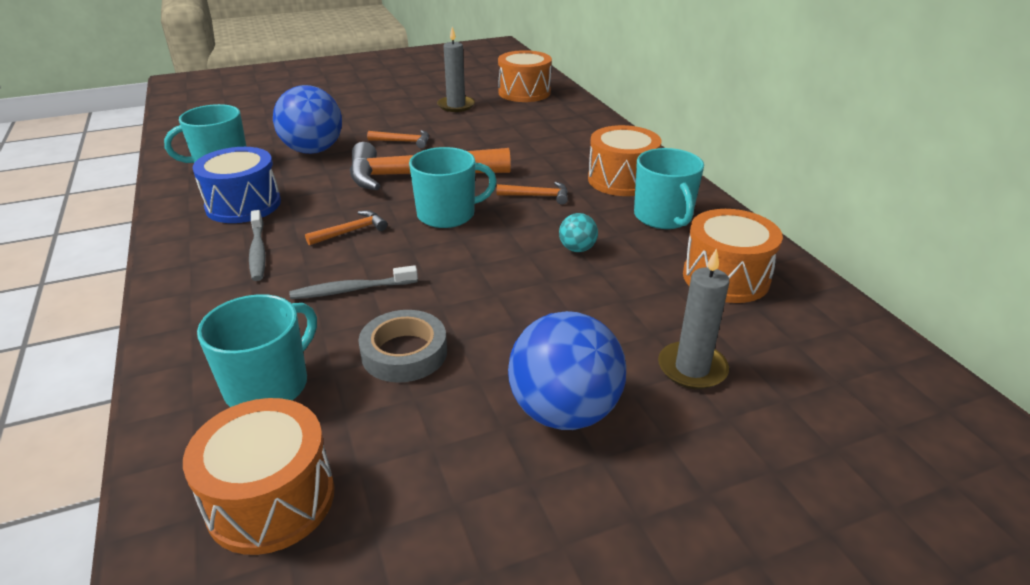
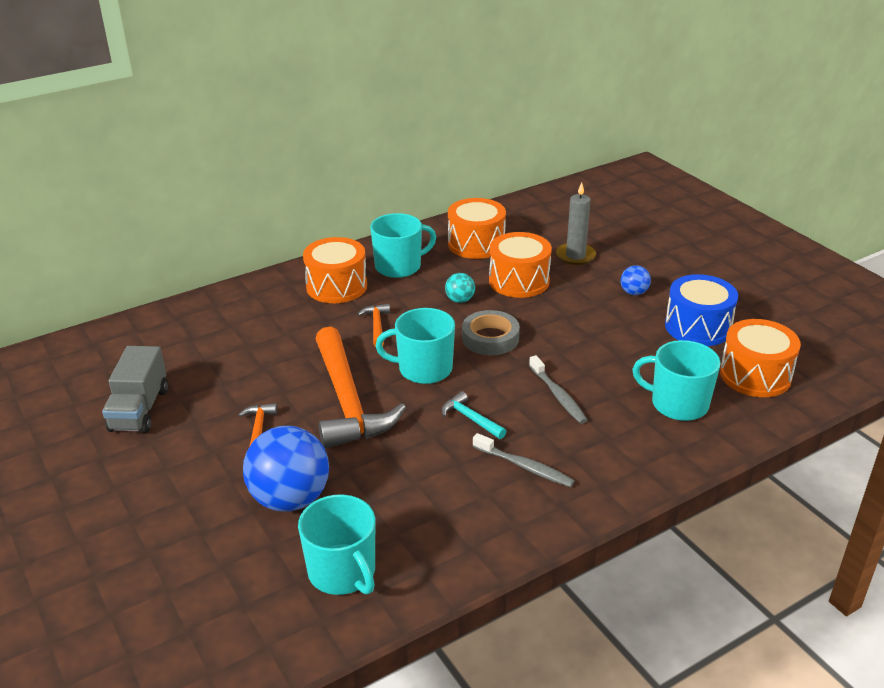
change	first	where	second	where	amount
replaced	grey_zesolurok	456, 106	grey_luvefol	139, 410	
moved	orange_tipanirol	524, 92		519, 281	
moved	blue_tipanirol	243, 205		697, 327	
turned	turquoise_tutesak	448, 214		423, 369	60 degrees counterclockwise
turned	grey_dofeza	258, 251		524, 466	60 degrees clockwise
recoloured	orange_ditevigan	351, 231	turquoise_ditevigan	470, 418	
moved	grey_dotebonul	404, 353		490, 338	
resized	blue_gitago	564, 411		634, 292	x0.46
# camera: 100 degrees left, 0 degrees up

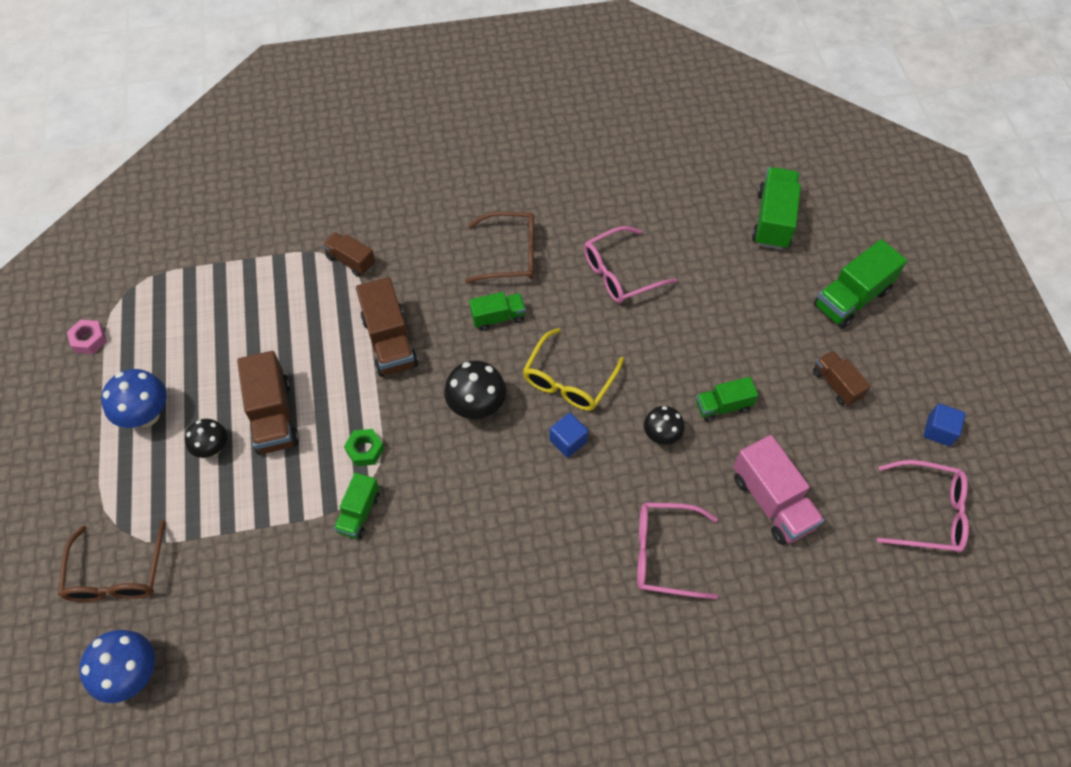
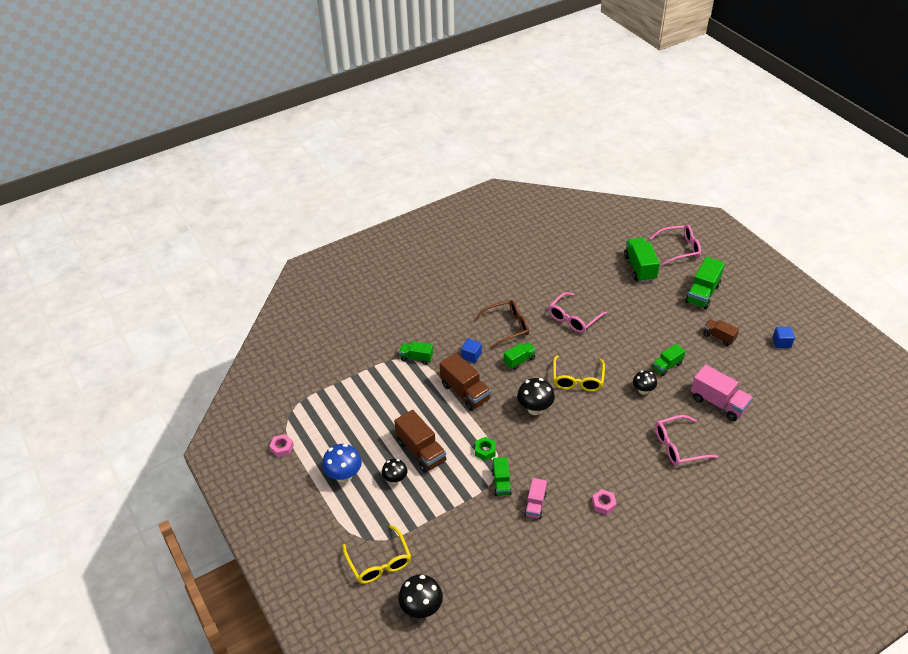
change	first	where	second	where	amount
recoloured	brown_luvefol	351, 261	green_luvefol	416, 358	
moved	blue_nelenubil	568, 441		471, 356	
moved	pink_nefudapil	928, 513		679, 249	
recoloured	brown_nefudapil	117, 574	yellow_nefudapil	379, 562	
recoloured	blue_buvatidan	132, 674	black_buvatidan	421, 608	
added			pink_luvefol	535, 505	
added			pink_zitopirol	603, 504	
# camera: 20 degrees left, 15 degrees down

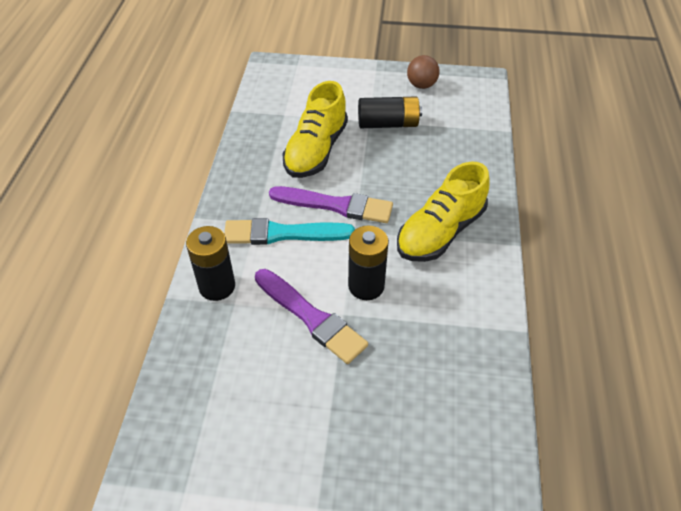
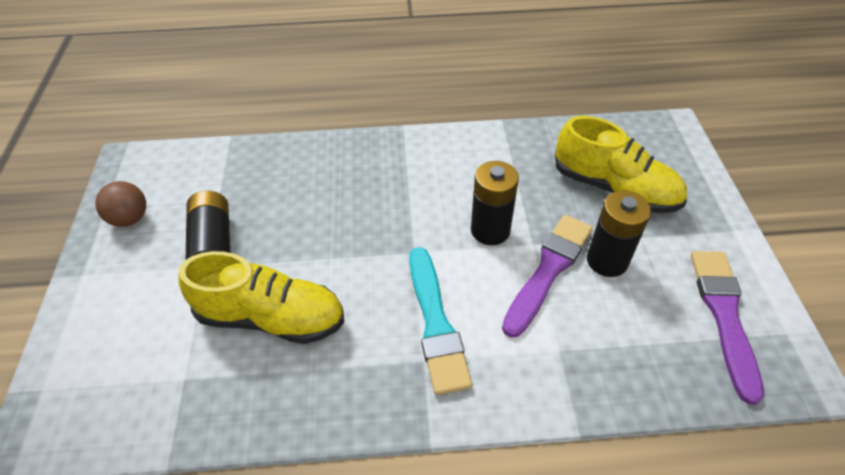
change	first	where	second	where	amount
moved	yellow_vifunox	440, 232		614, 188	
moved	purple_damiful	336, 205		724, 315	
moved	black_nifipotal	217, 286		607, 261	
# camera: 100 degrees left, 0 degrees up

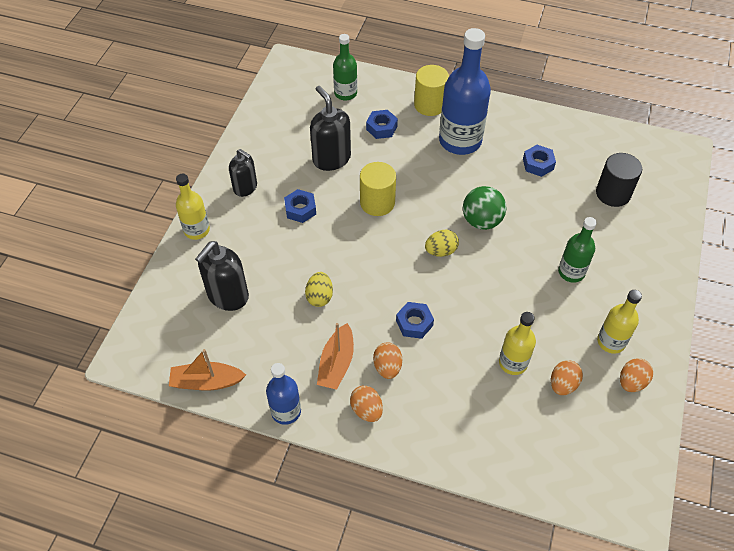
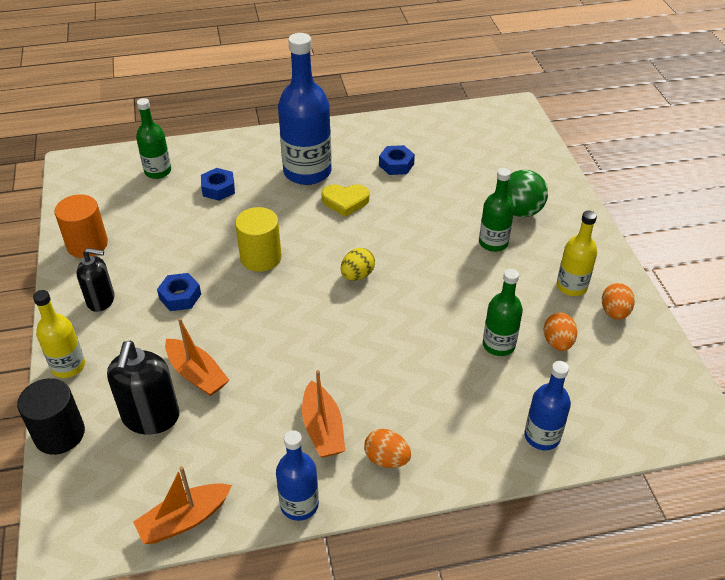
change	first	where	second	where	amount
removed	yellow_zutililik	430, 105			
removed	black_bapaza	331, 158			
moved	black_zutililik	613, 193		59, 434	
moved	green_gitago	481, 221		520, 211	
removed	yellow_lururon	319, 297			
removed	blue_zitopirol	414, 323			
recoloured	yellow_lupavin	513, 363	green_lupavin	498, 345	
removed	orange_lururon	387, 367			
added			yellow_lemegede	345, 201	
added			orange_zutililik	87, 244	
added			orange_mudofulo	197, 374	
added			blue_lupavin	542, 436	
# camera: 30 degrees left, 10 degrees down

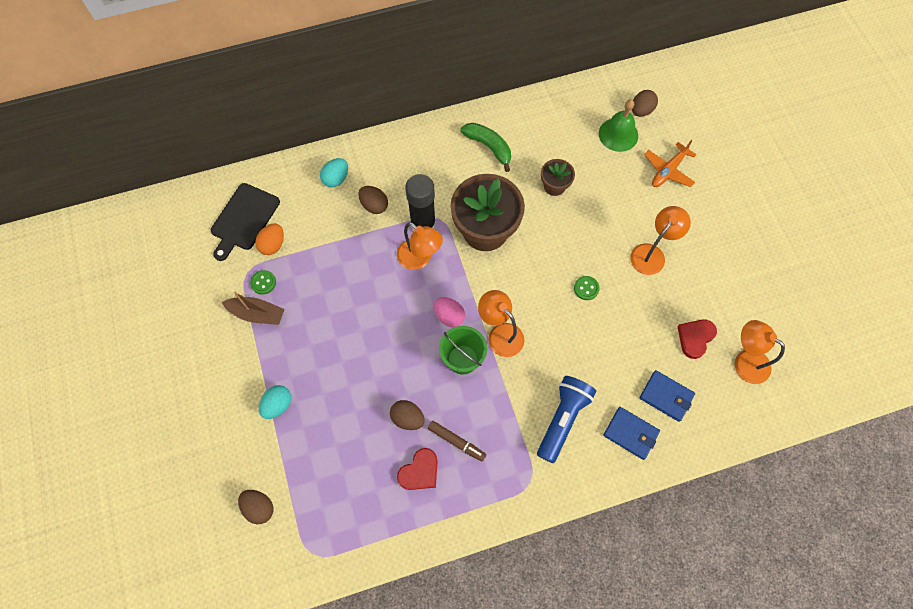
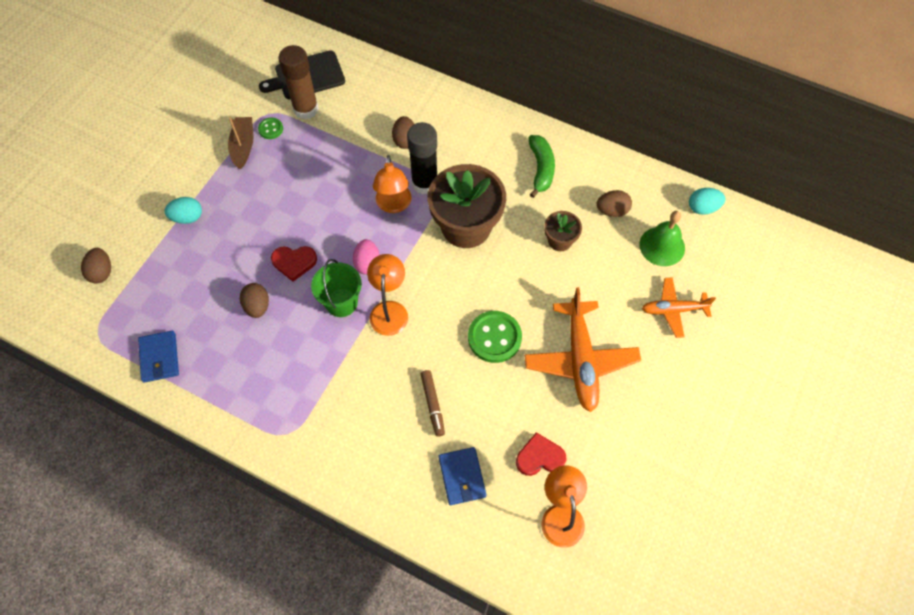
change	first	where	second	where	amount
moved	brown_lururon	641, 110		612, 211	
moved	turquoise_lururon	336, 179		702, 208	
replaced	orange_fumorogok	652, 254	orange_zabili	580, 360	
replaced	orange_lururon	273, 245	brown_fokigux	306, 109	
resized	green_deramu	586, 288		494, 338	x1.93
turned	brown_mudofulo	257, 314		243, 146	150 degrees counterclockwise
removed	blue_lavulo	563, 419			
moved	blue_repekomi	631, 433		159, 358	
moved	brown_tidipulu	456, 442		432, 404	
moved	red_lemegede	420, 471		294, 262	
# camera: 45 degrees right, 5 degrees down

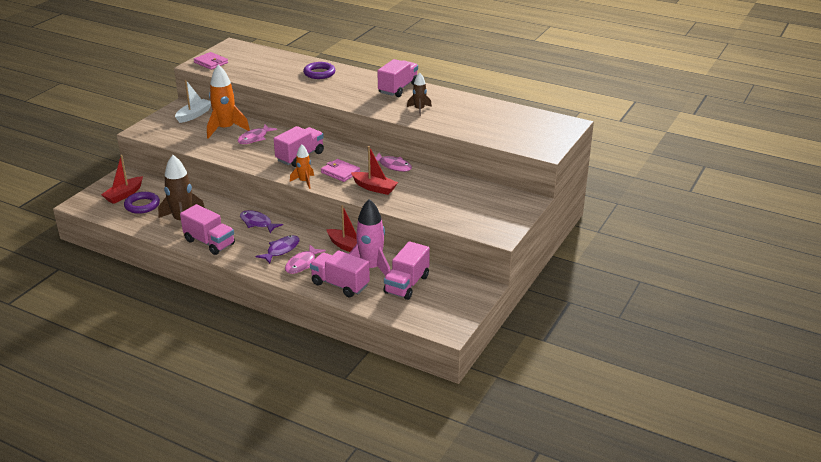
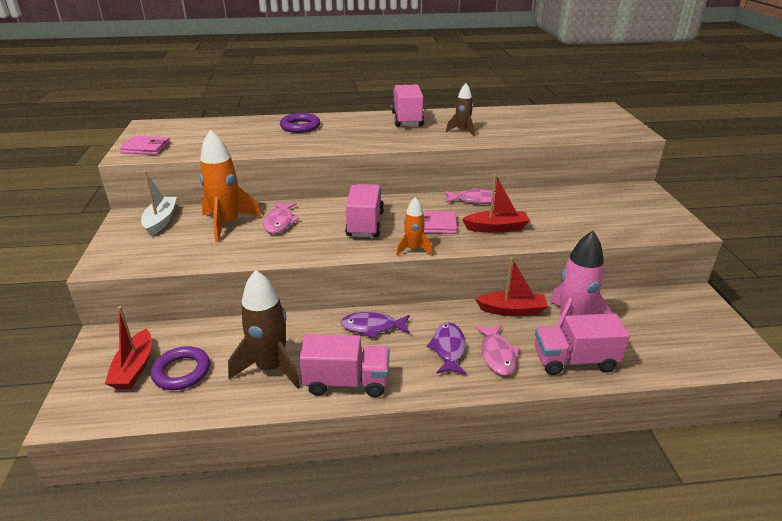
change	first	where	second	where	amount
removed	pink_luvefol	406, 284			
# camera: 35 degrees left, 0 degrees up

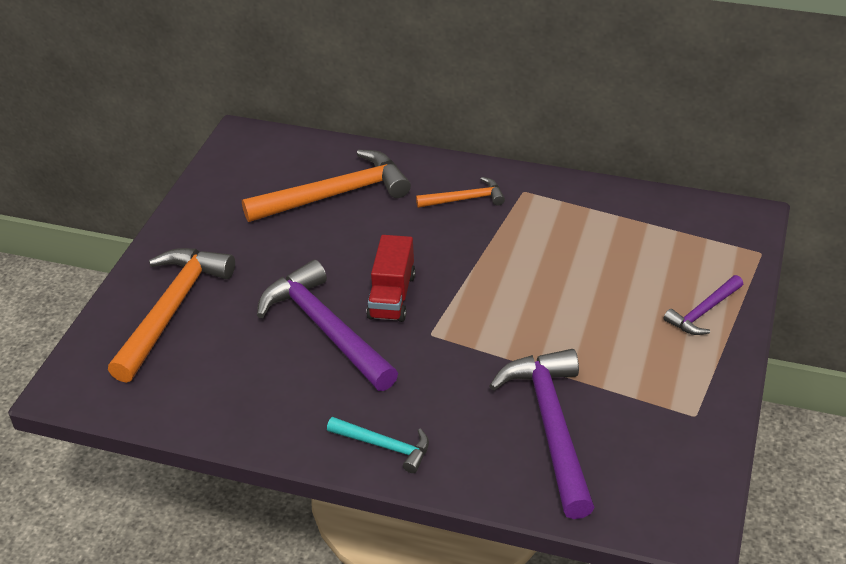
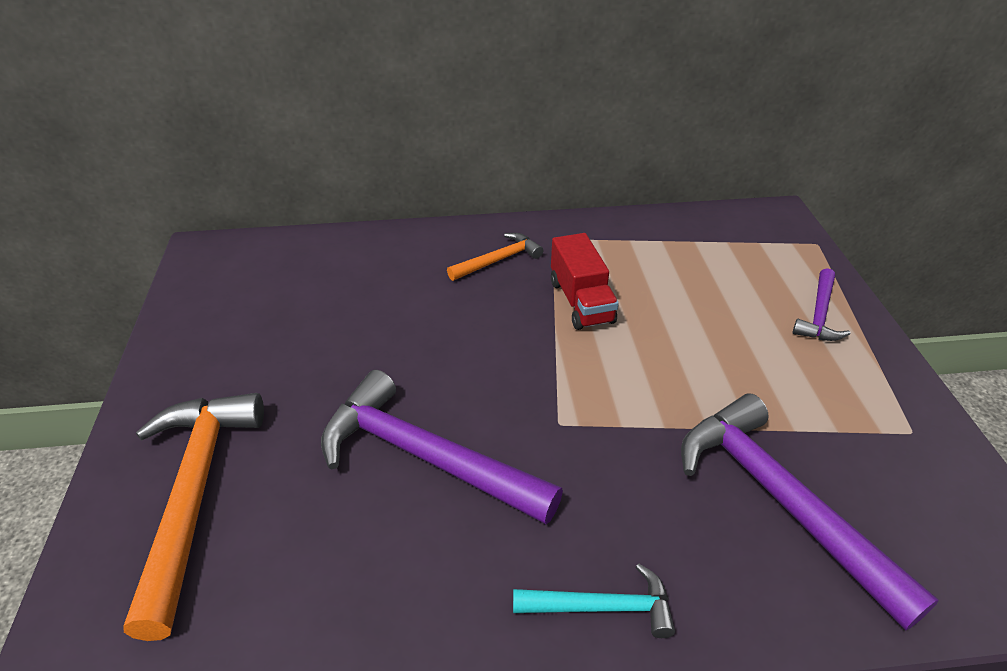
change	first	where	second	where	amount
removed	orange_ditevigan	336, 195			
moved	red_luvefol	392, 296		581, 301	
# camera: 25 degrees left, 0 degrees up

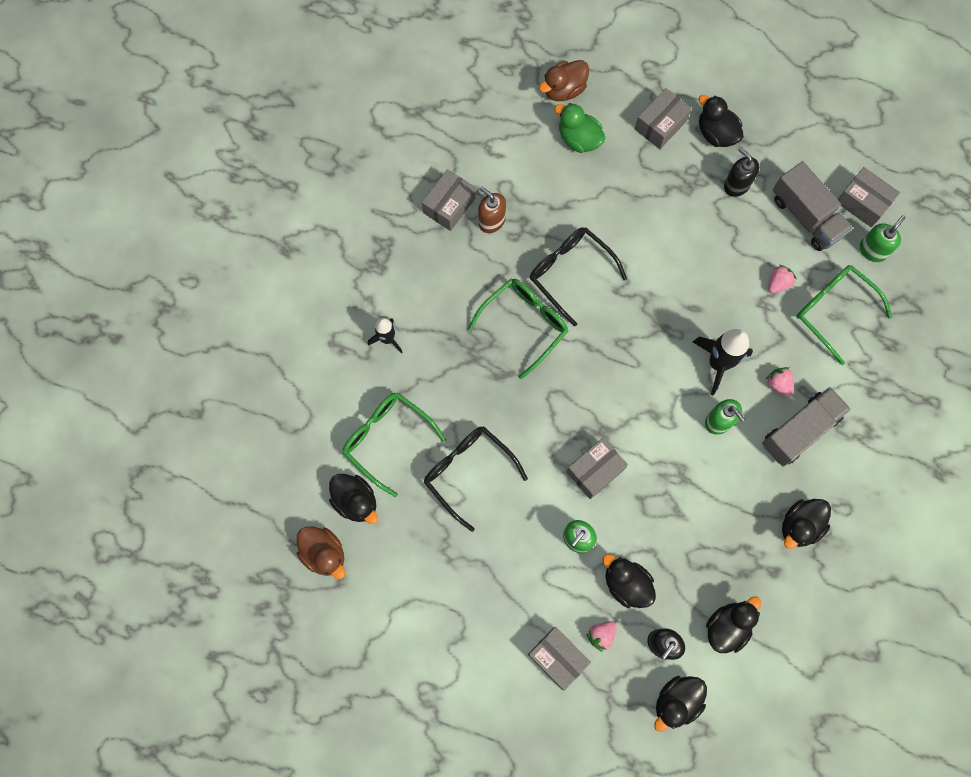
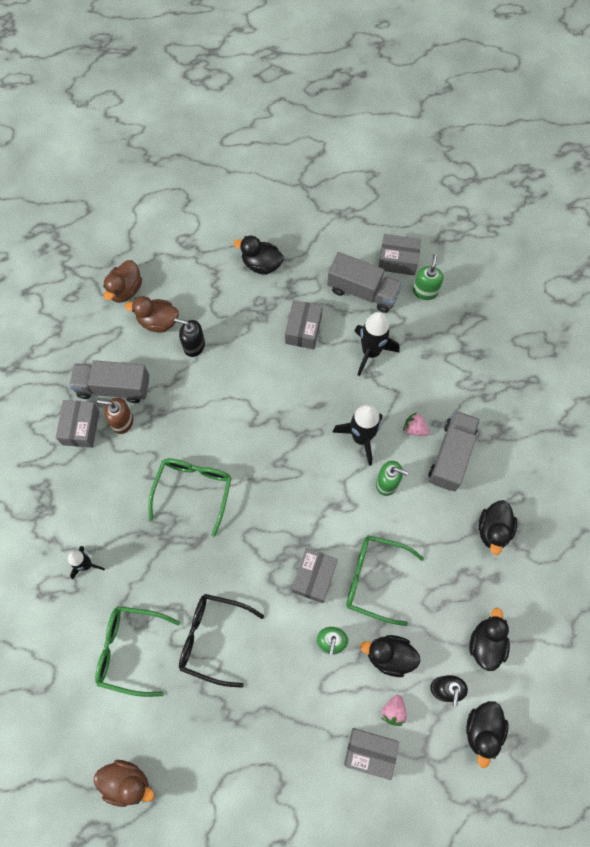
change	first	where	second	where	amount
moved	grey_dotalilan	660, 125		303, 330	
recoloured	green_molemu	579, 139	brown_molemu	158, 322	
moved	black_bapaza	736, 185		194, 346	
removed	black_nefudapil	570, 272			
replaced	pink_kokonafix	778, 283	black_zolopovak	371, 352	
moved	green_nefudapil	833, 310		374, 579	
removed	black_molemu	356, 501			
added			grey_luvefol	113, 387	
# camera: 30 degrees left, 5 degrees down

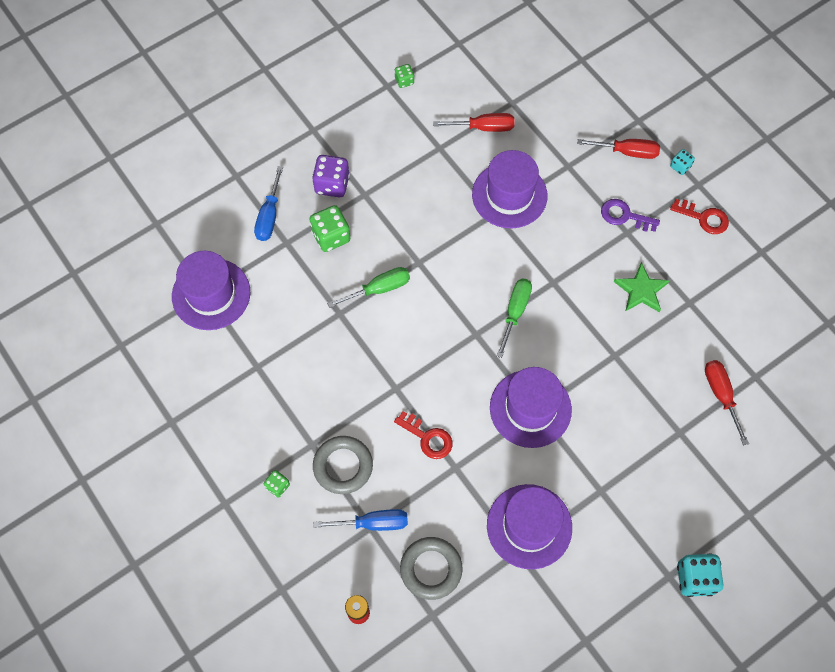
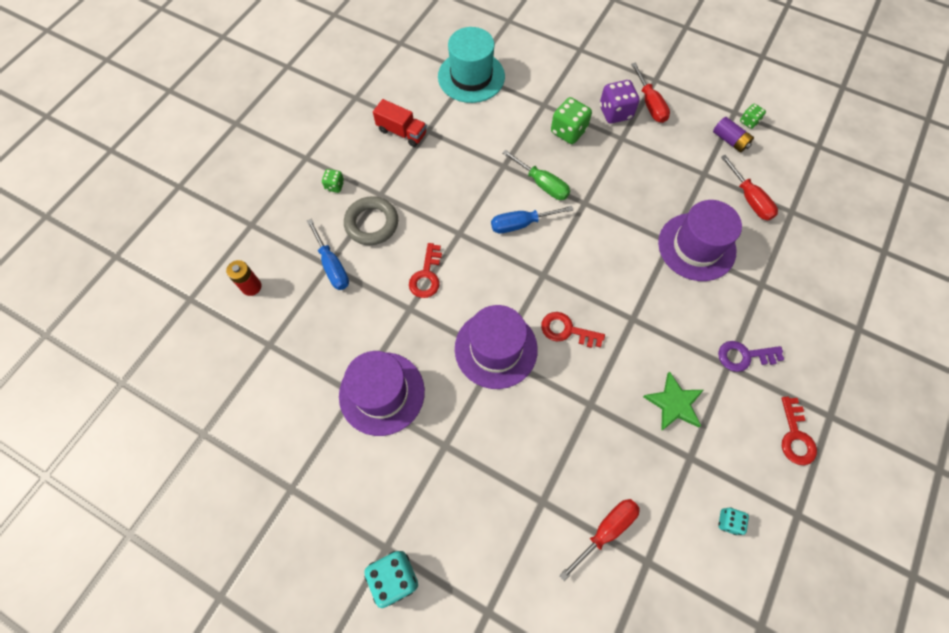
change	first	where	second	where	amount
moved	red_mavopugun	627, 152		650, 104	
moved	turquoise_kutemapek	680, 166		728, 521	
moved	blue_mavopugun	269, 216		521, 224	
turned	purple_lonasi	624, 216		744, 356	90 degrees counterclockwise
recoloured	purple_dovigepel	211, 294	turquoise_dovigepel	471, 77	
removed	green_mavopugun	515, 312			
removed	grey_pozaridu	431, 569			
added			red_luvefol	402, 132	
added			purple_nifipotal	729, 140	
added			red_lonasi	566, 330	
# camera: 65 degrees right, 0 degrees up

